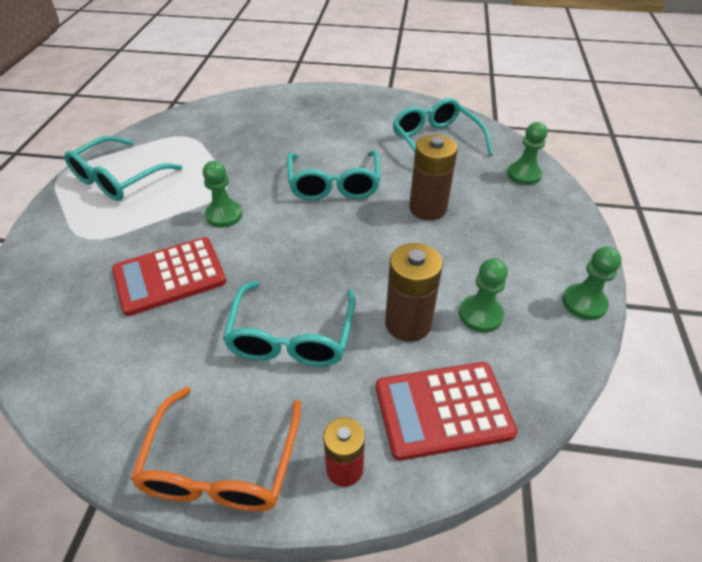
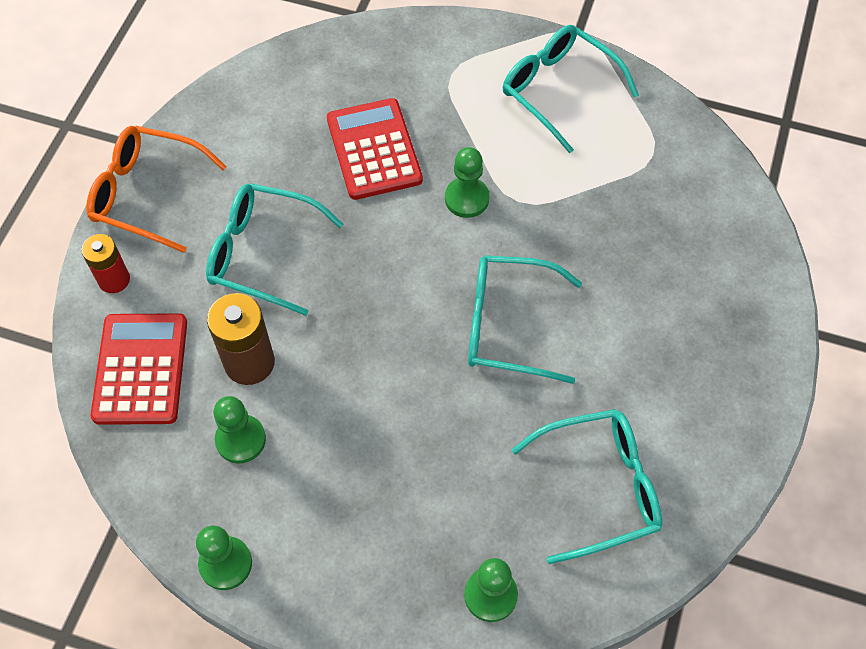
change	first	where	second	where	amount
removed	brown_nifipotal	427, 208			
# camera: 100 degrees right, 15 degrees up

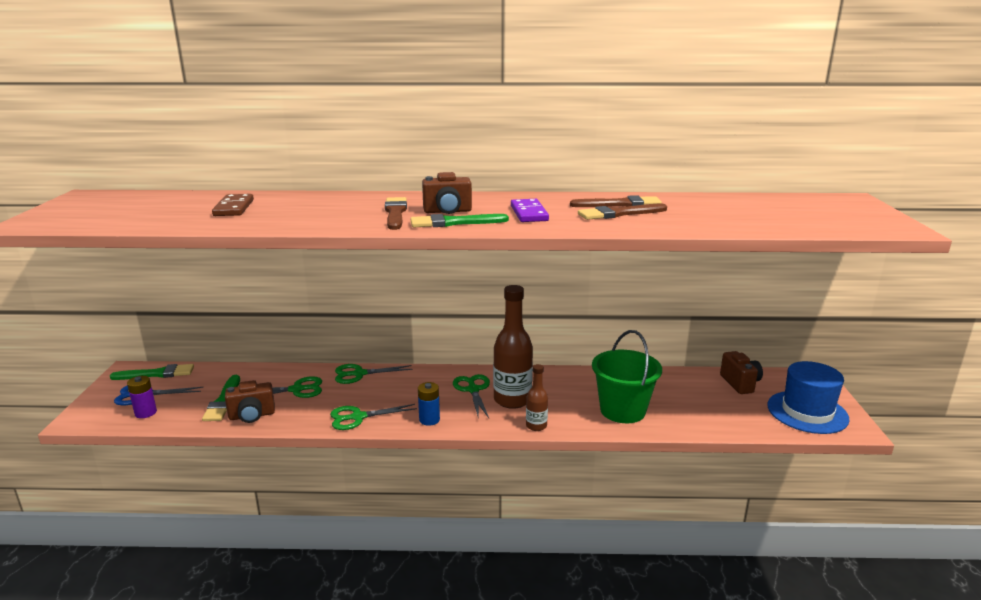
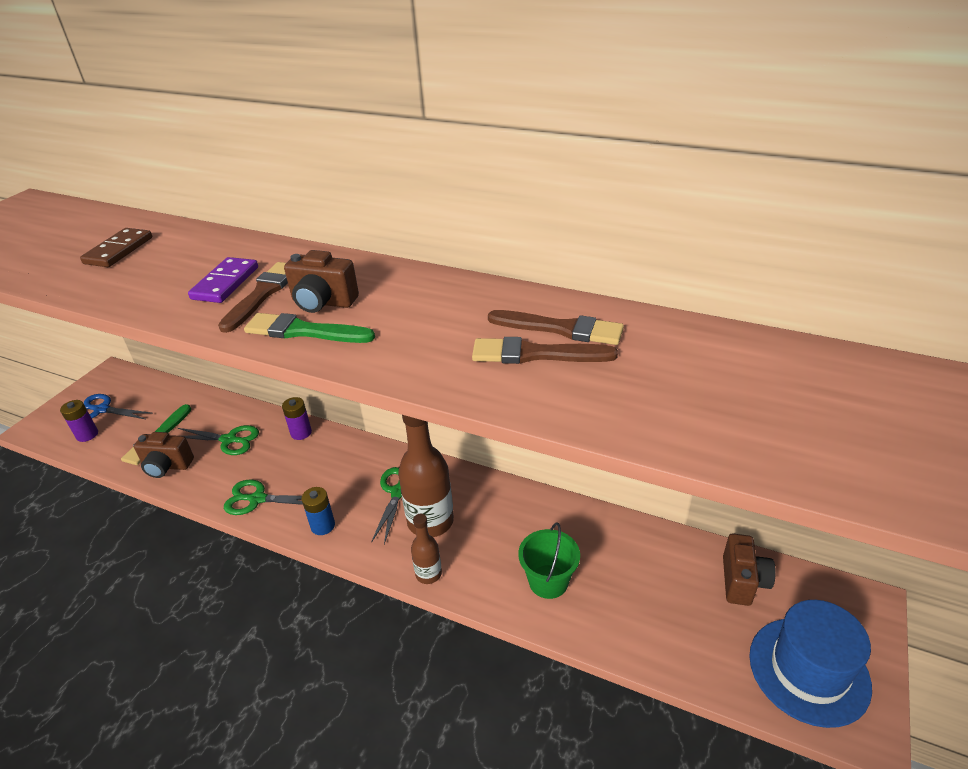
change	first	where	second	where	amount
moved	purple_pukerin	529, 213		225, 283	
resized	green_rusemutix	622, 410		548, 581	x0.67
removed	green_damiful	157, 374			
replaced	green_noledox	359, 374	purple_nifipotal	301, 433	
# camera: 25 degrees right, 15 degrees up

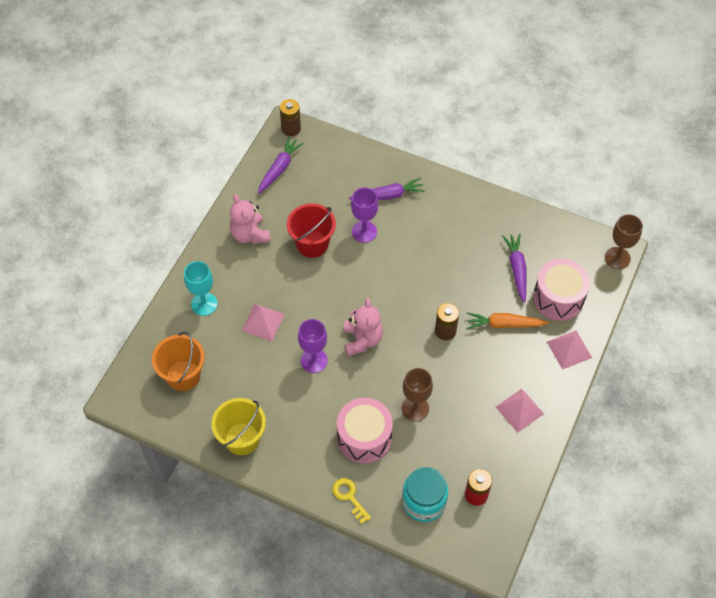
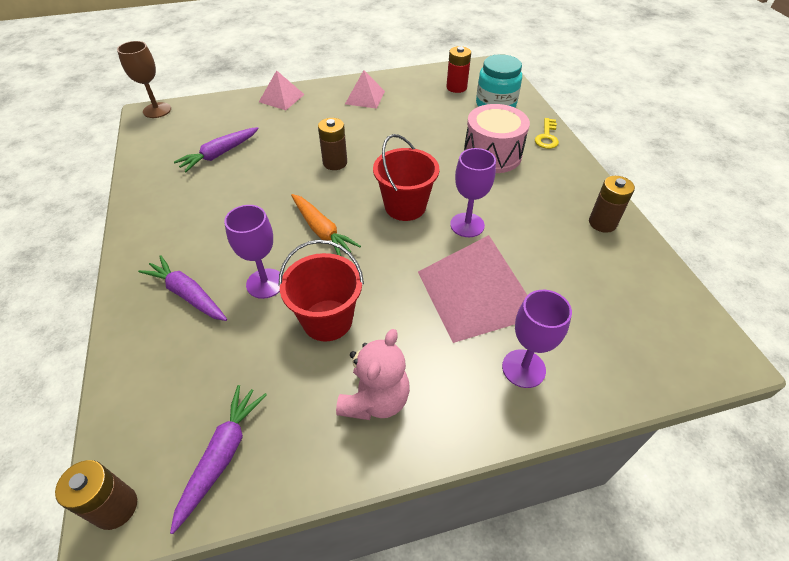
change	first	where	second	where	amount
turned	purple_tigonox	279, 168		222, 456	120 degrees clockwise
removed	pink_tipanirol	558, 298			
recoloured	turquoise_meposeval	204, 304	purple_meposeval	523, 368	
replaced	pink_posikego	362, 340	red_rusemutix	405, 206	
resized	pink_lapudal	263, 322		477, 293	x1.92
moved	orange_tigonox	504, 324		322, 230	
removed	orange_rusemutix	183, 375			
removed	brown_meposeval	415, 408			
replaced	yellow_rusemutix	242, 439	brown_nifipotal	602, 223	
# camera: 130 degrees left, 10 degrees down

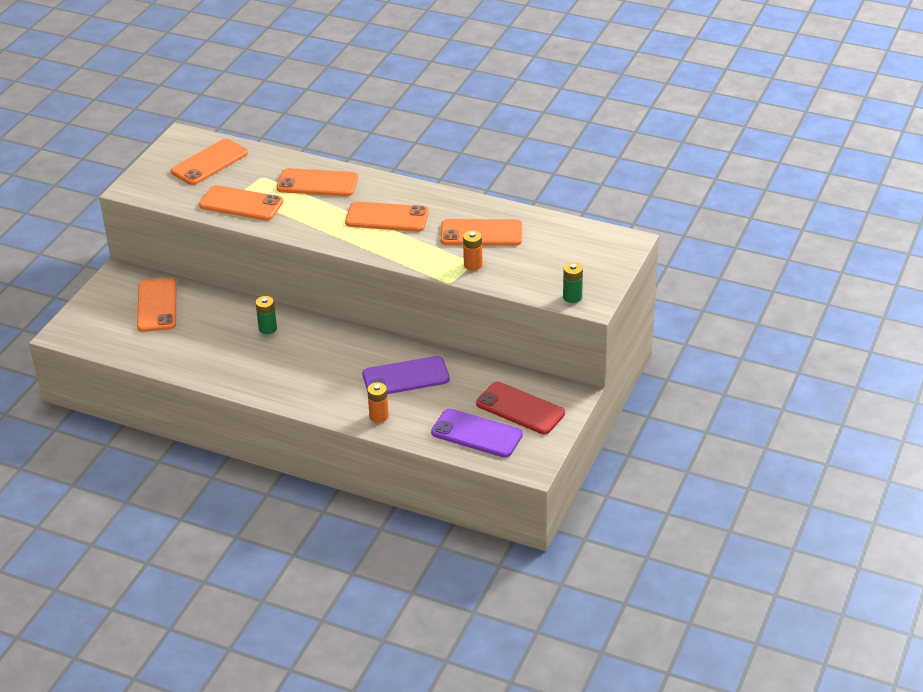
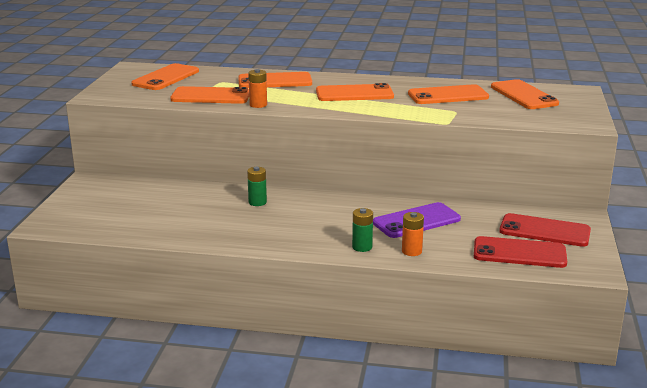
change	first	where	second	where	amount
moved	orange_nifipotal	473, 265		258, 105	
moved	green_nifipotal	572, 297		362, 247	
moved	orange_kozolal	157, 305		523, 95	
recoloured	purple_kozolal	477, 433	red_kozolal	519, 253	
# camera: 15 degrees left, 15 degrees down

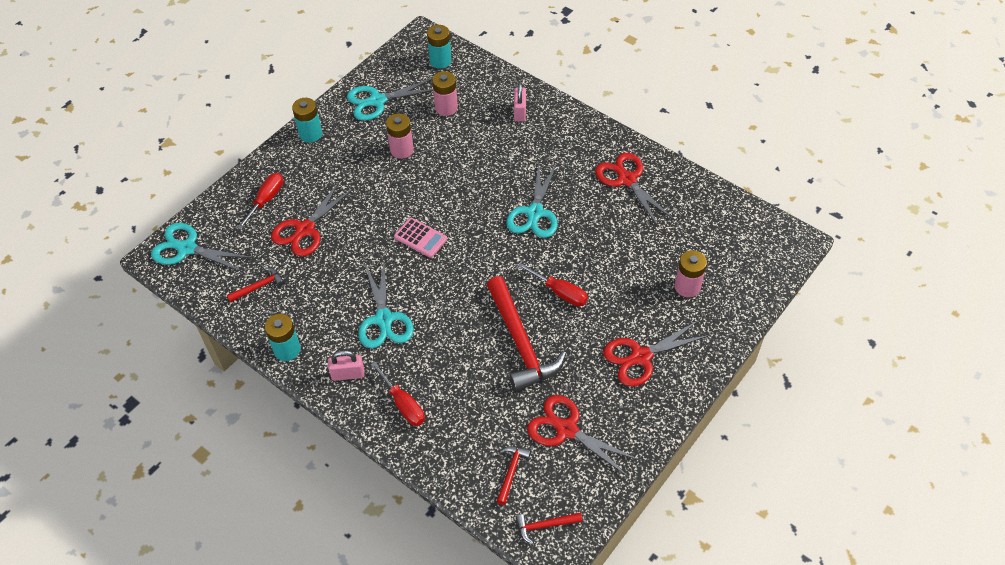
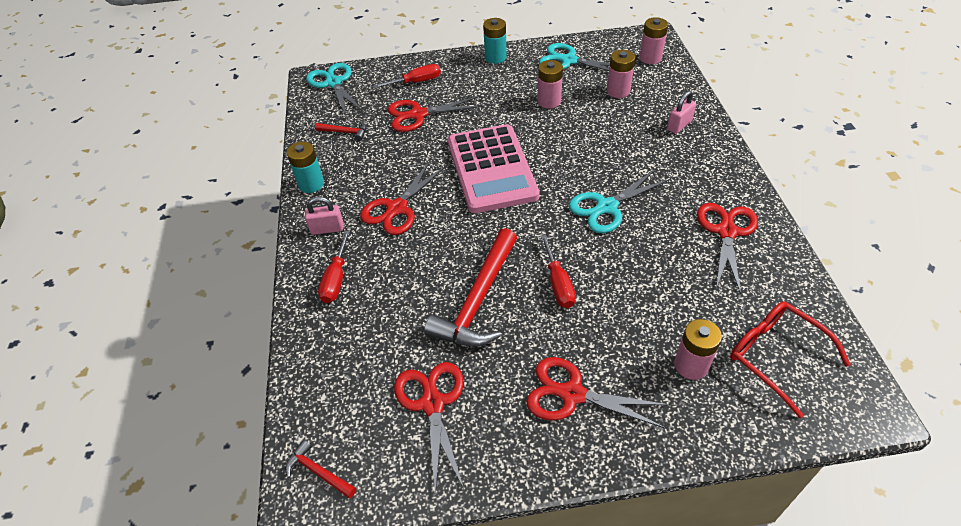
change	first	where	second	where	amount
recoloured	turquoise_nifipotal	440, 61	pink_nifipotal	650, 58	
resized	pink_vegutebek	420, 238		491, 169	x2.28
recoloured	turquoise_noledox	384, 319	red_noledox	397, 208	
turned	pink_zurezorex	348, 374		327, 229	45 degrees counterclockwise
removed	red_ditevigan	511, 472			
added			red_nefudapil	774, 355	
# camera: 45 degrees right, 5 degrees down

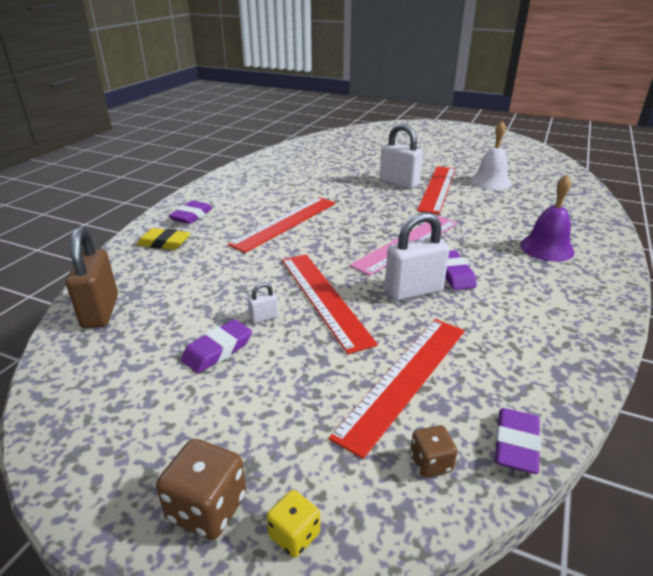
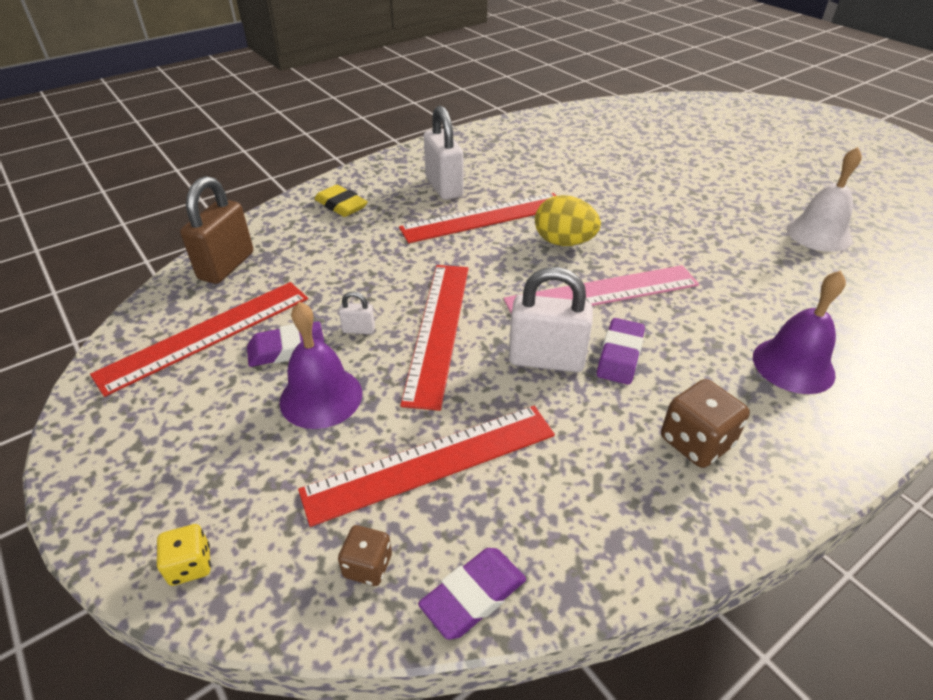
change	first	where	second	where	amount
moved	white_zurezorex	399, 183		444, 187	
moved	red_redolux	437, 188		206, 335	
removed	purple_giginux	191, 216			
moved	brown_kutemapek	207, 507		696, 442	
added			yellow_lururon	564, 242	
added			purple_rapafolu	321, 397	
# camera: 30 degrees right, 10 degrees up

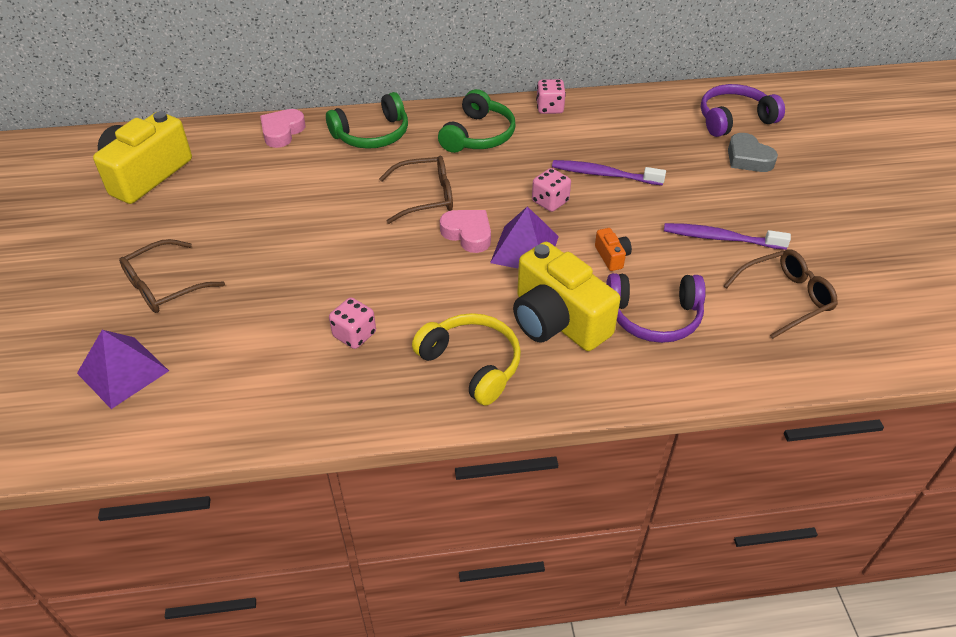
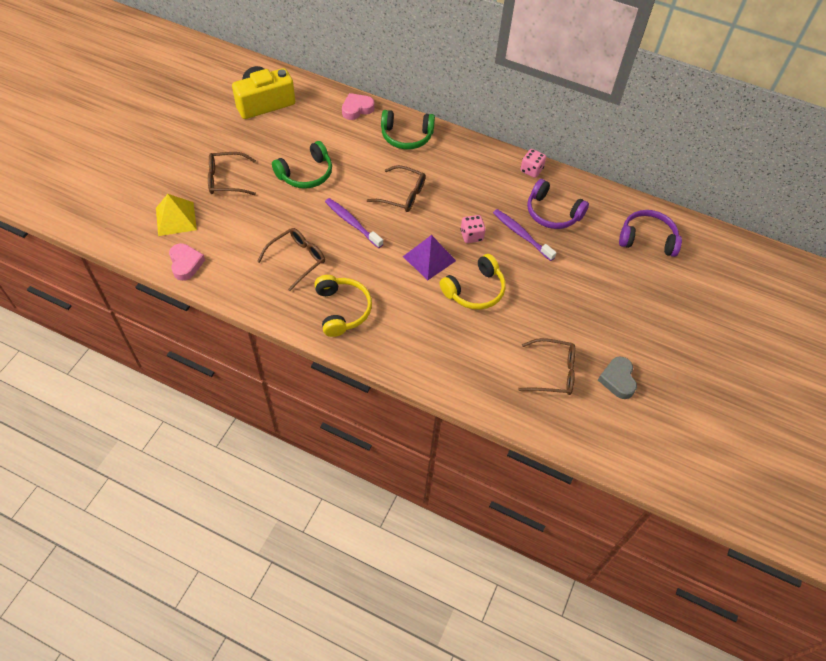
change	first	where	second	where	amount
moved	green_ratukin	478, 135		306, 174	
moved	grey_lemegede	748, 158		617, 380	
moved	pink_lemegede	468, 234		186, 264	
moved	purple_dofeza	721, 238		352, 223	
replaced	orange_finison	612, 256	yellow_ratukin	475, 290	
removed	yellow_finison	557, 320			
moved	purple_ratukin	654, 317		552, 213	
replaced	pink_kutemapek	354, 335	brown_nefudapil	297, 259	
recoloured	purple_lapudal	123, 372	yellow_lapudal	176, 218	
# camera: 30 degrees right, 10 degrees up

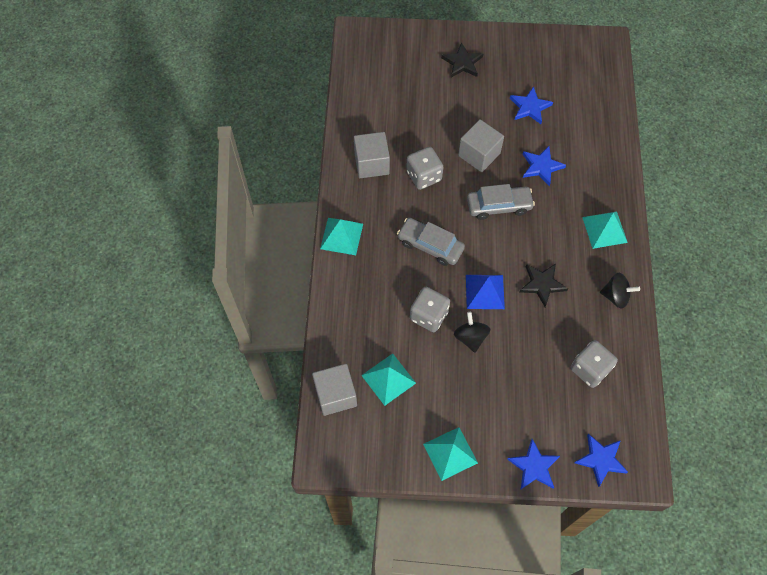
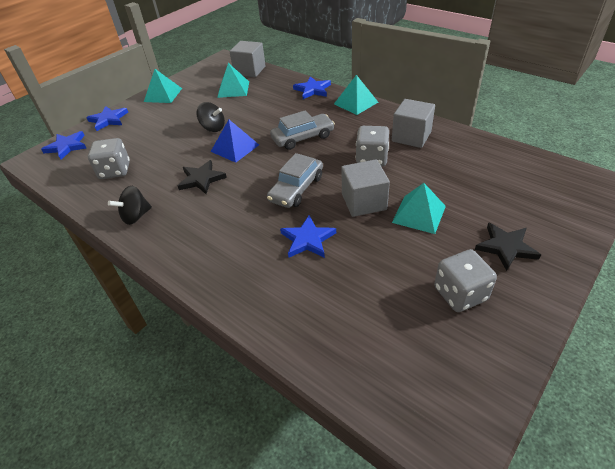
change	first	where	second	where	amount
moved	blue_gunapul	530, 107		312, 90	
moved	turquoise_lapudal	604, 229		419, 214	
moved	grey_kutemapek	429, 315		460, 294	
# camera: 130 degrees right, 20 degrees down

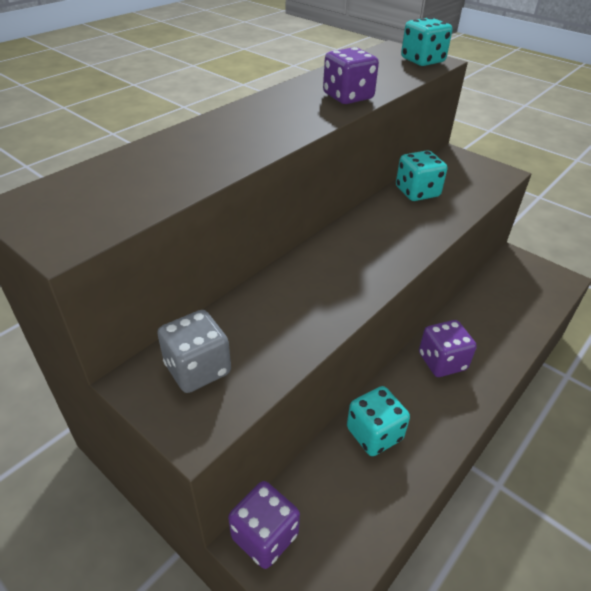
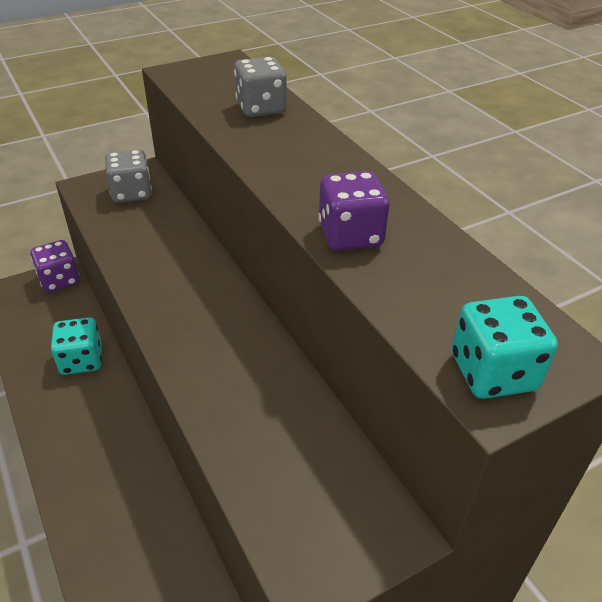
change	first	where	second	where	amount
removed	turquoise_kutemapek	417, 192			
removed	purple_kutemapek	442, 361			
added			grey_kutemapek	261, 108	
# camera: 110 degrees right, 0 degrees up

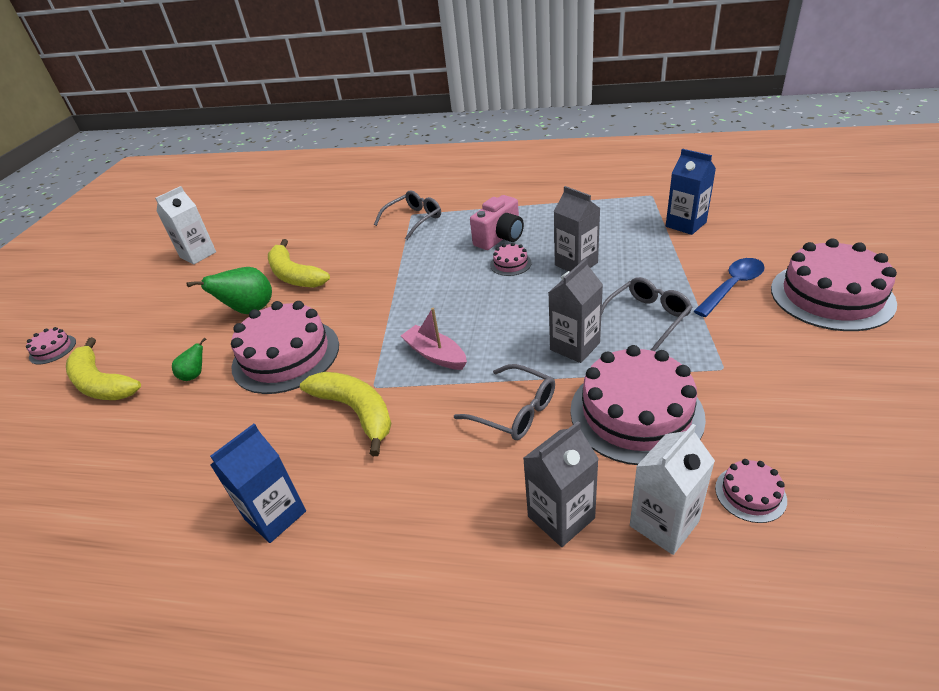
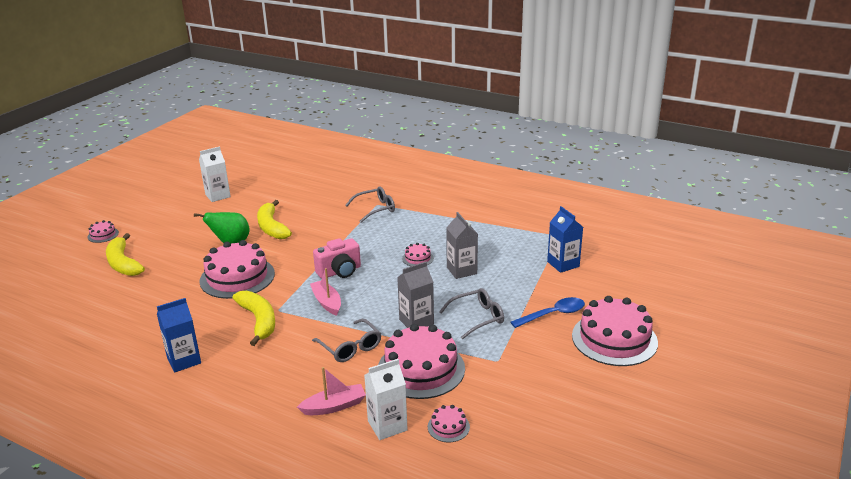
change	first	where	second	where	amount
moved	pink_finison	500, 238		339, 272	
removed	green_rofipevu	195, 375			
replaced	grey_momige	561, 517	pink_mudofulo	334, 406	
# camera: 15 degrees right, 10 degrees down

